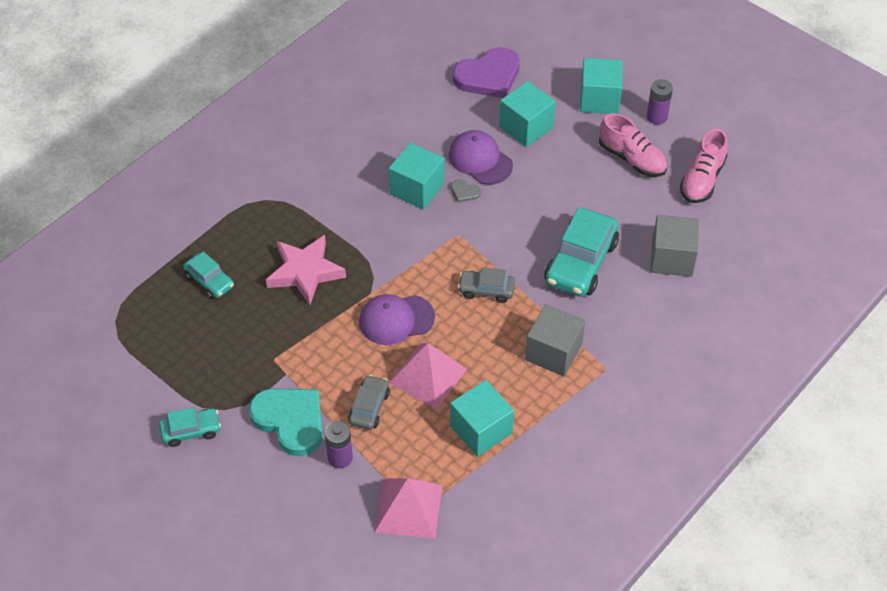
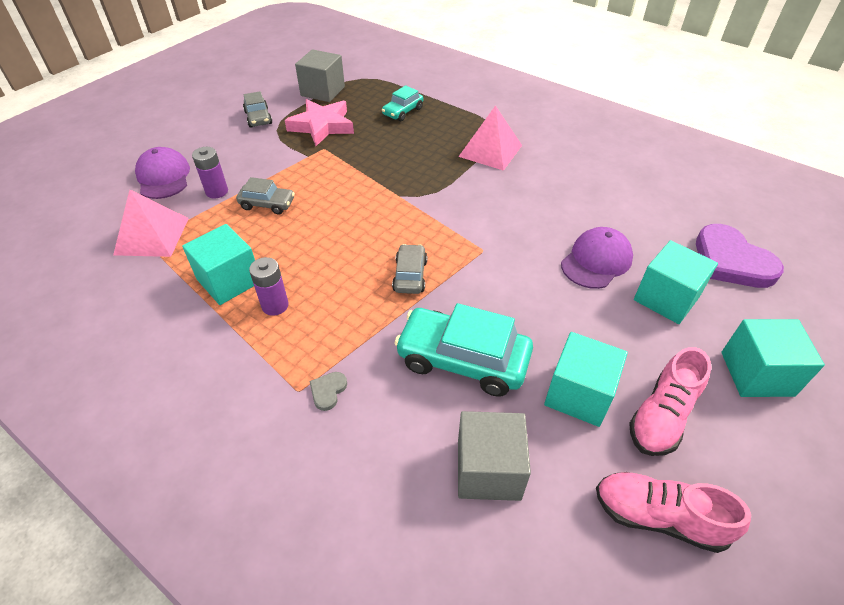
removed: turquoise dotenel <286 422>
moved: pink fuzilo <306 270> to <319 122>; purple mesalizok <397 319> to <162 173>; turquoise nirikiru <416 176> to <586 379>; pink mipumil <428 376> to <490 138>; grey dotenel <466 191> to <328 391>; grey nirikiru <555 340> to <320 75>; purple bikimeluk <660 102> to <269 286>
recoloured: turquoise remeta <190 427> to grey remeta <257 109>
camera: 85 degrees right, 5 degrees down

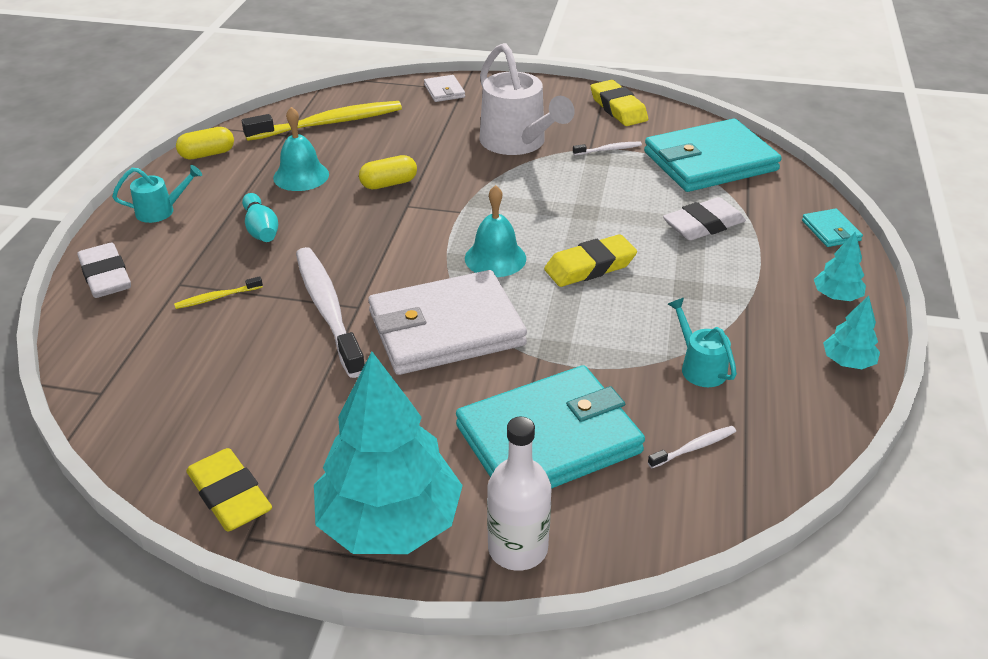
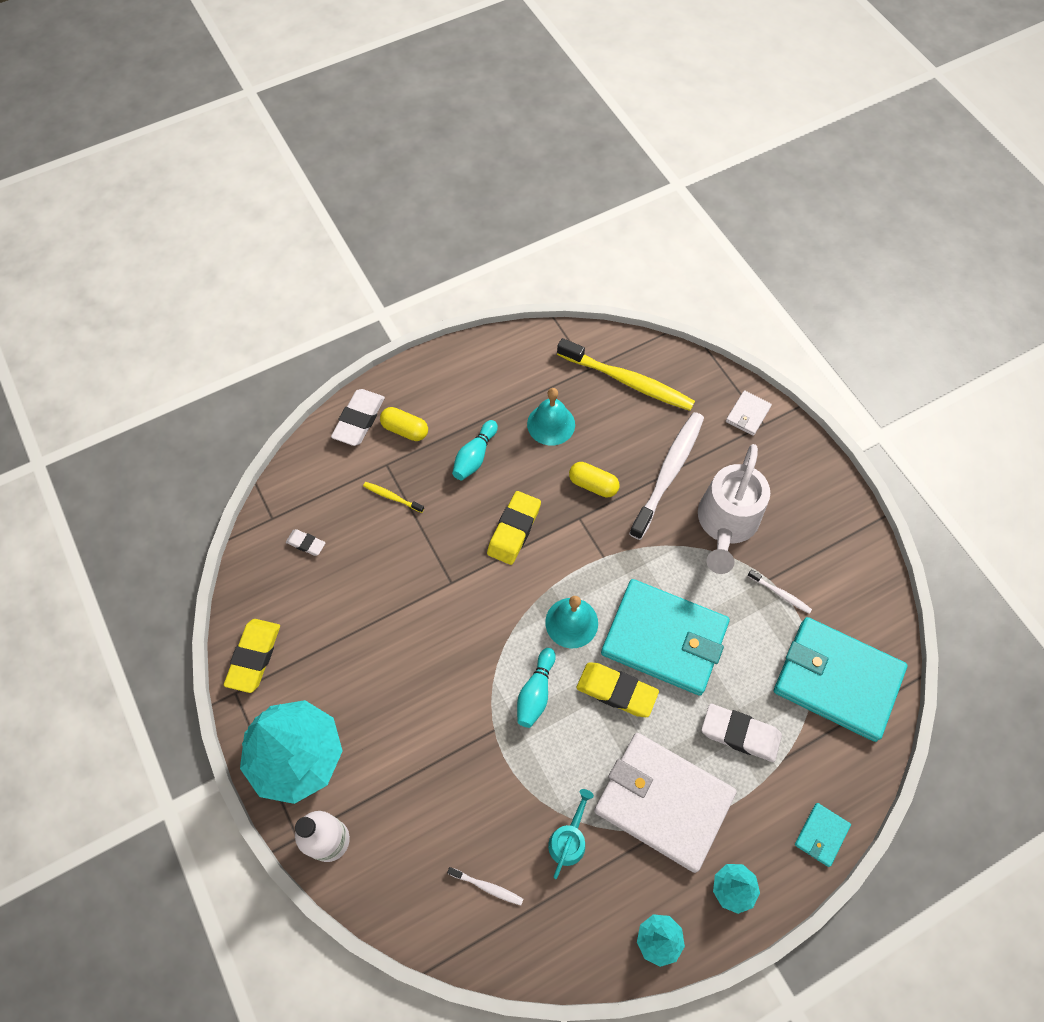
removed: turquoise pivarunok <157 194>
added: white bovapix <305 542>; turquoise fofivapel <536 688>
moved: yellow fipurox <205 143> to <404 424>; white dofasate <330 312> to <666 476>; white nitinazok <447 322> to <665 803>; turquoise nitinazok <550 427> to <665 637>; yellow bovapix <619 103> to <514 528>
camera: 50 degrees right, 25 degrees up

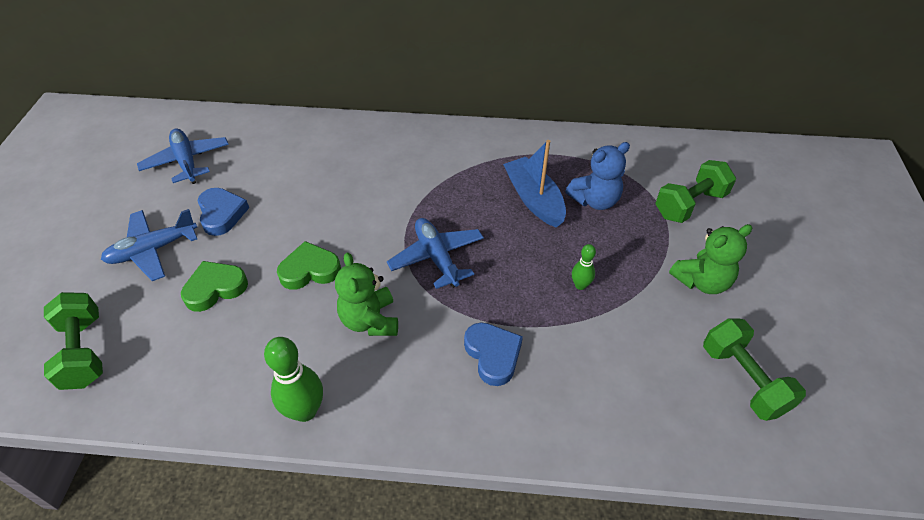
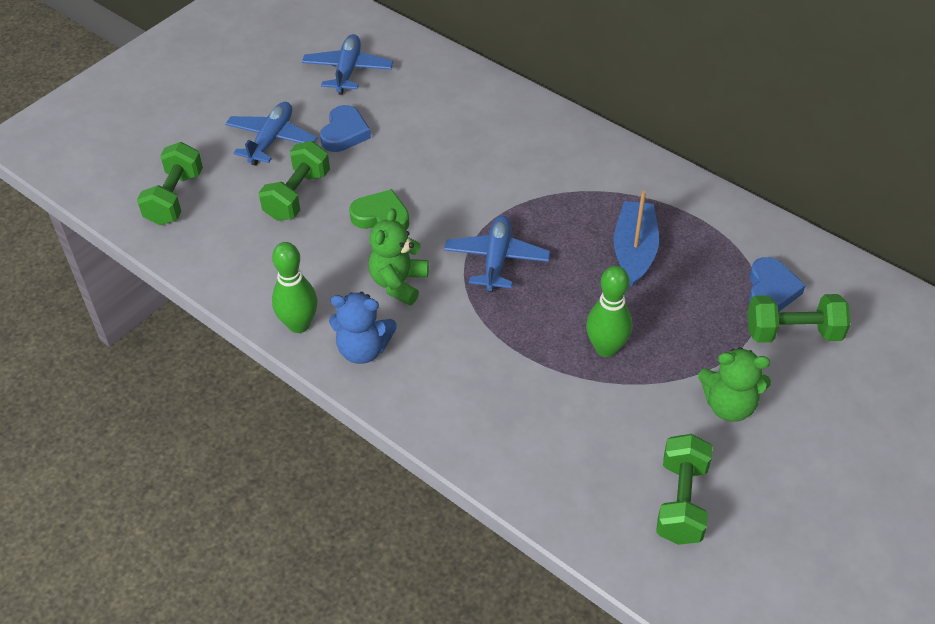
moved: blue dotenel <493 354> to <777 284>; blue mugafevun <598 176> to <363 328>
replaced: green dotenel <214 286> to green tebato <294 181>
turned: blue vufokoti <149 245> = <271 134> 105 degrees clockwise
resized: green fofivapel <584 267> = <609 311> x1.82
camera: 35 degrees right, 0 degrees up

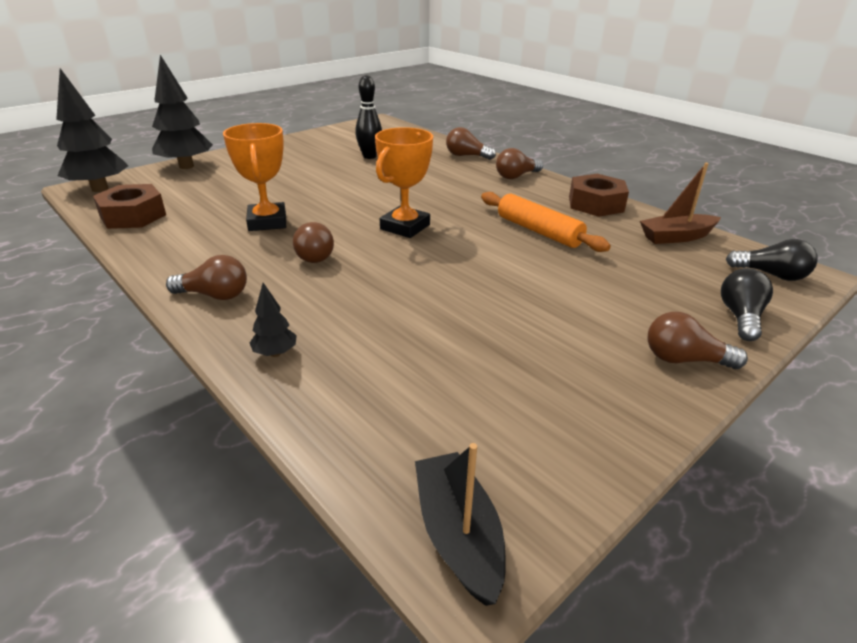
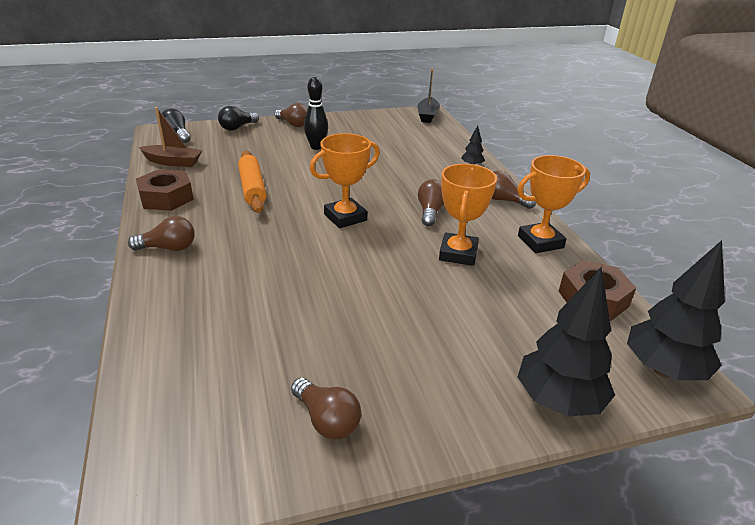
added: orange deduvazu <553 204>
moved: black fofivapel <368 117> to <316 113>; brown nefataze <471 143> to <326 408>
camera: 155 degrees left, 0 degrees up

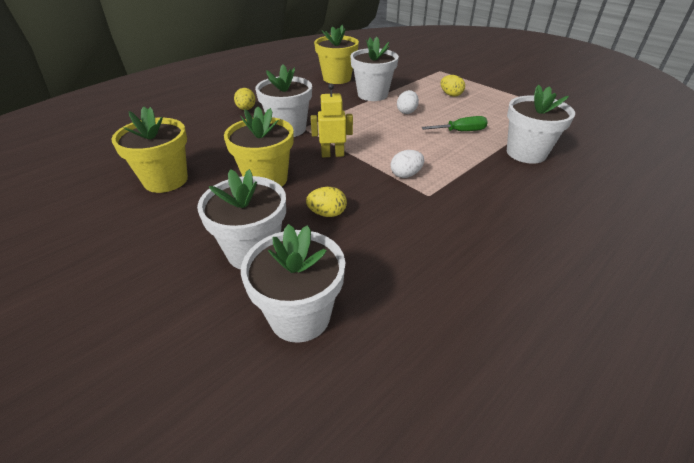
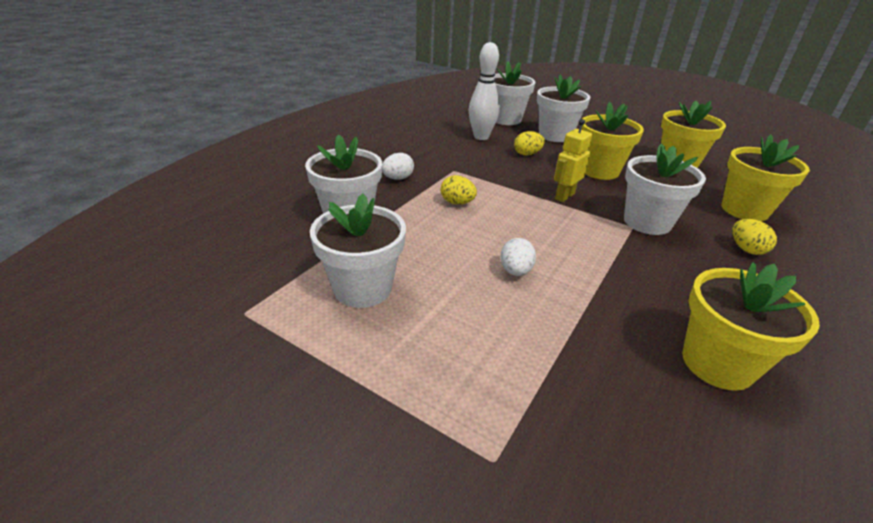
removed: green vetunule <454 123>
added: white fofivapel <484 91>; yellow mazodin <765 177>
moved: white mazodin <374 69> to <358 251>; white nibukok <407 164> to <398 166>; yellow nibukok <453 86> to <459 189>
turned: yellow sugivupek <332 120> = <573 160> 150 degrees clockwise
camera: 165 degrees right, 5 degrees down

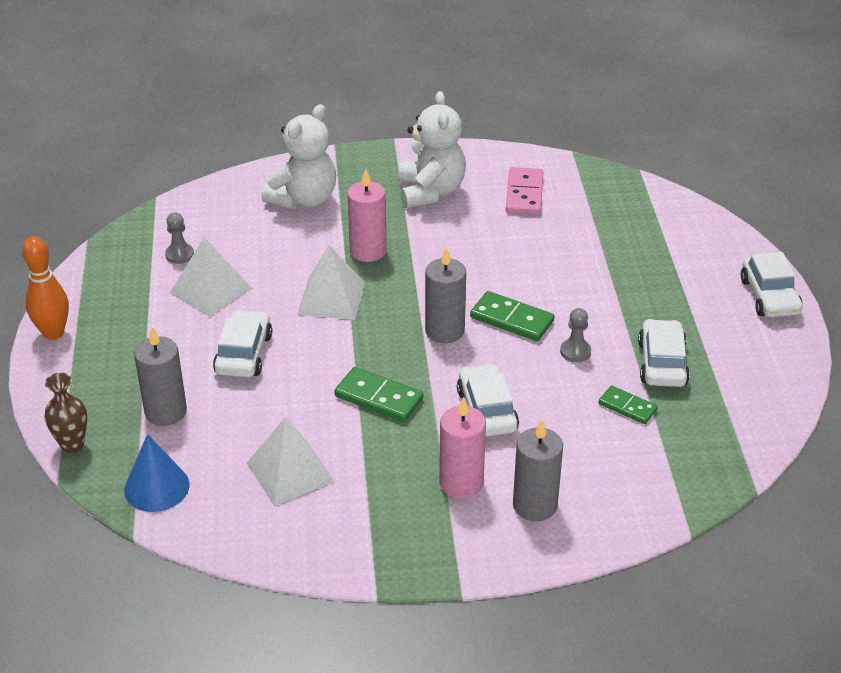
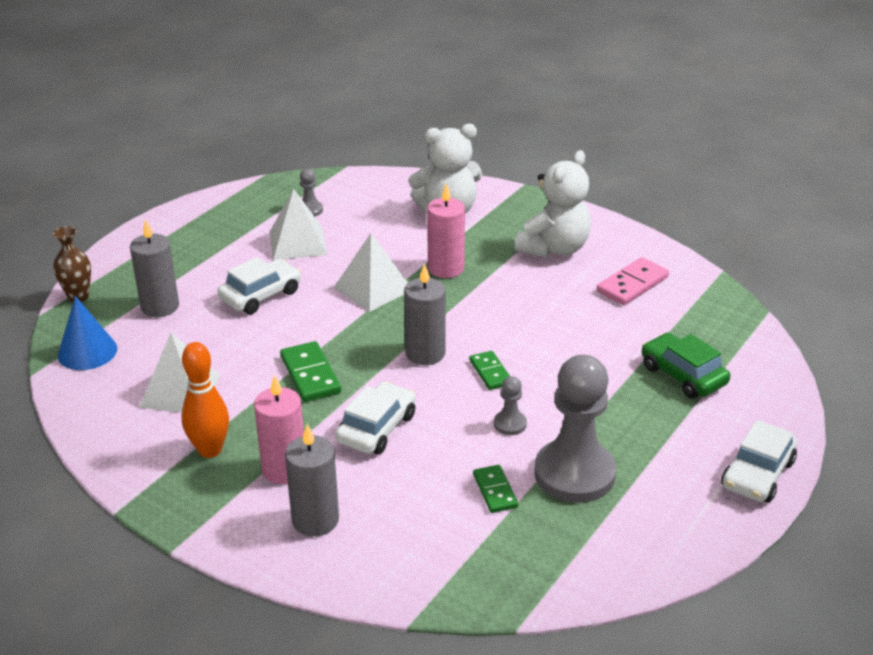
added: green remeta <686 365>
moved: orange fofivapel <45 288> to <205 400>
replaced: white remeta <664 353> to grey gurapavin <575 429>
resized: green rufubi <512 316> = <489 370> x0.65
camera: 40 degrees right, 5 degrees down

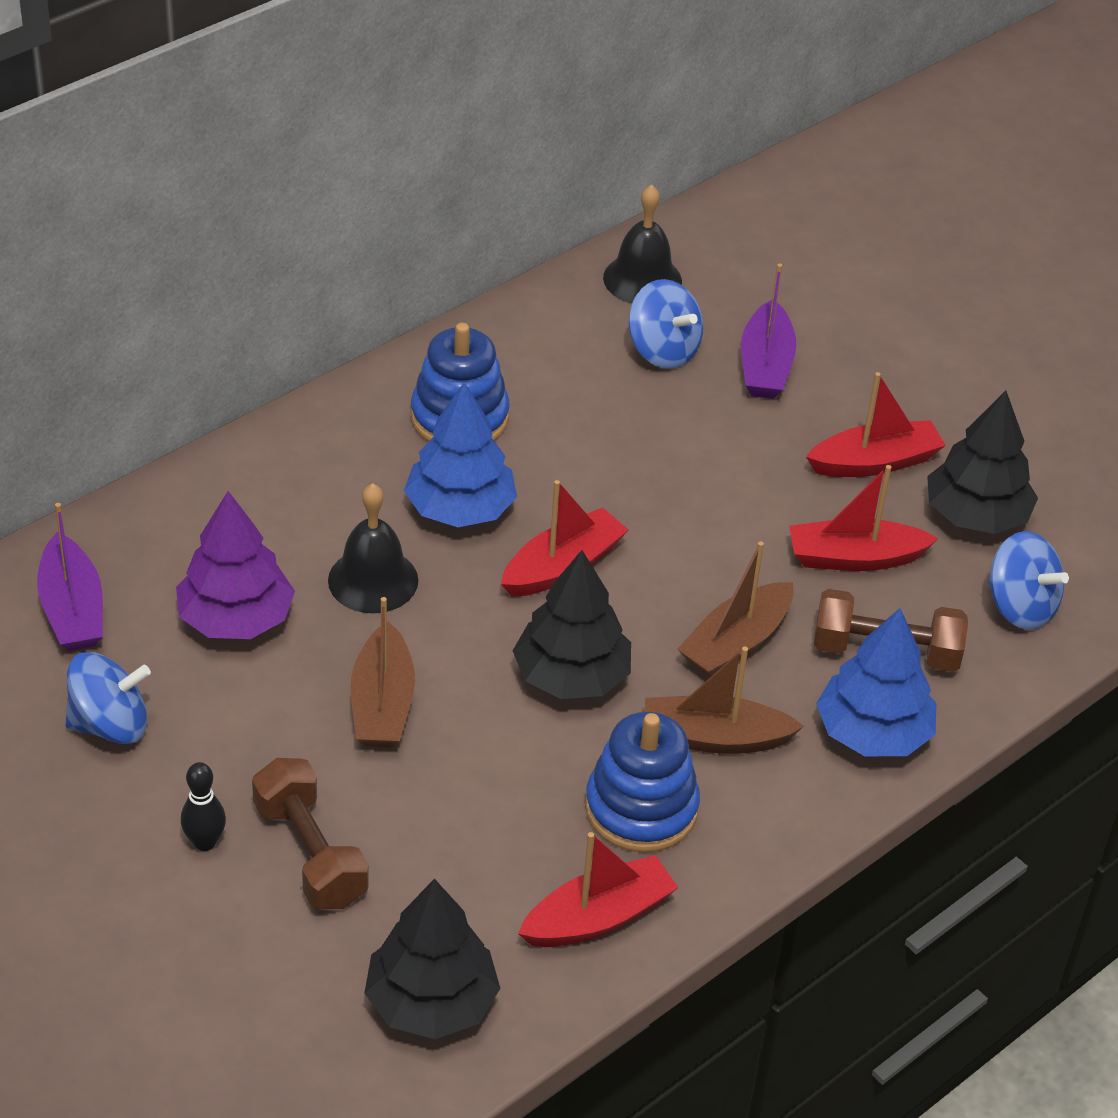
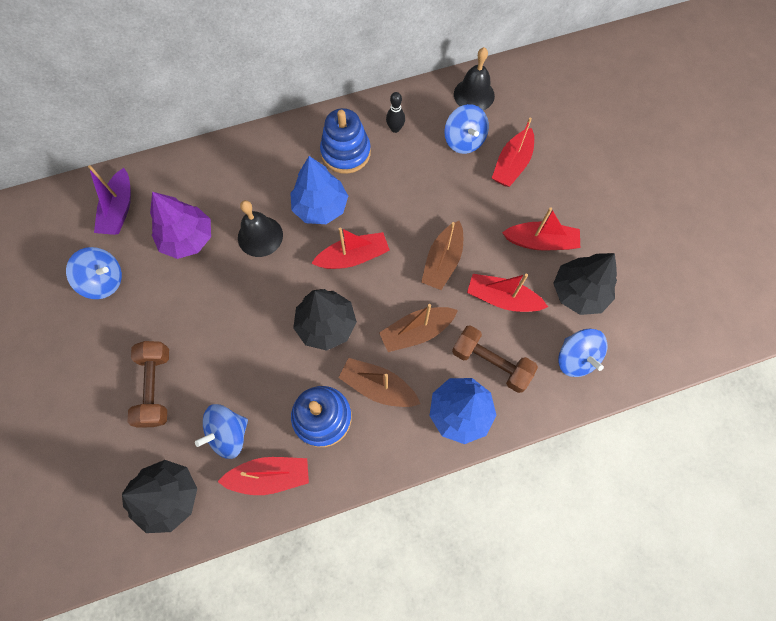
added: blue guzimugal <221 431>
moved: black fofivapel <203 806> to <395 112>; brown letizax <383 672> to <442 255>
recoloured: purple letizax <768 331> to red letizax <513 152>
camera: 25 degrees right, 25 degrees up

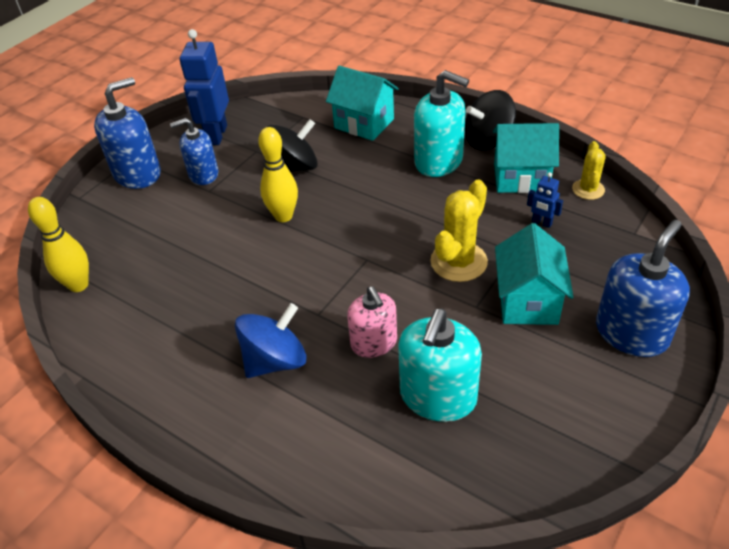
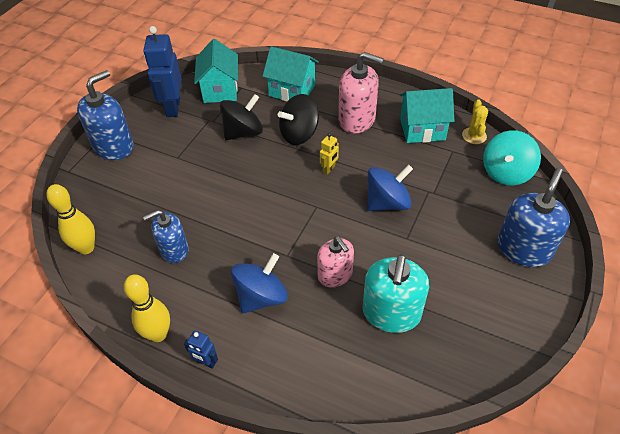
added: yellow sugivupek <329 154>; turquoise guzimugal <512 158>
moved: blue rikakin <194 151> to <166 236>; yellow fofivapel <278 174> to <147 308>; black guzimugal <490 120> to <298 119>; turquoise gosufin <534 274> to <216 71>; blue sugivupek <545 200> to <201 349>
replaced: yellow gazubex <459 231> to blue guzimugal <390 188>
recoloured: turquoise rikakin <441 123> to pink rikakin <361 92>
camera: 10 degrees left, 5 degrees up

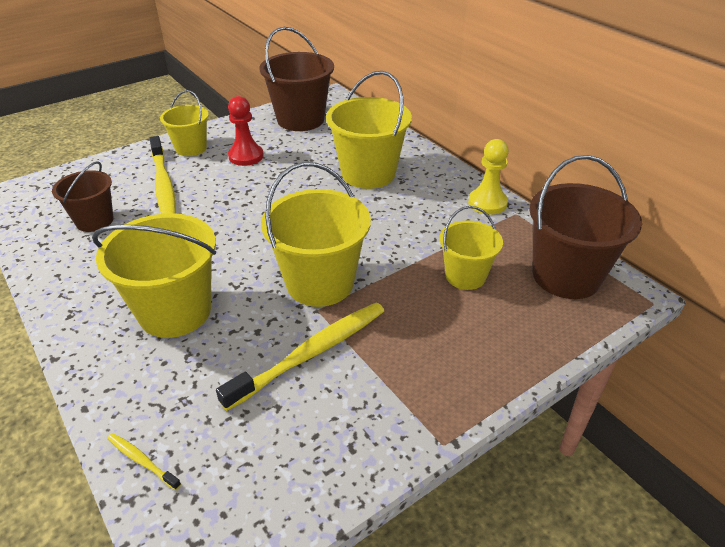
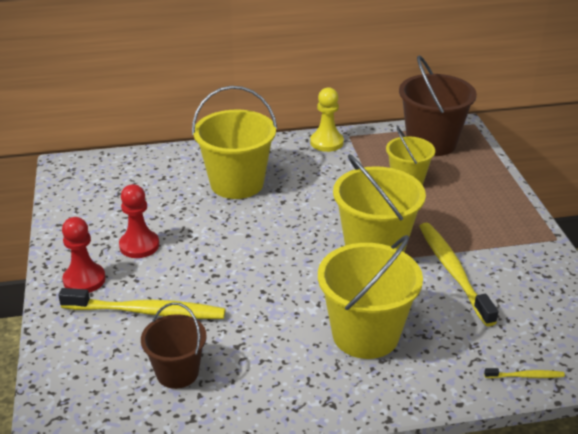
removed: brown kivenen <297 79>
replaced: yellow kivenen <184 123> to red gurapavin <84 255>
turned: yellow dofasate <144 461> = <524 373> 150 degrees counterclockwise
camera: 65 degrees left, 5 degrees down

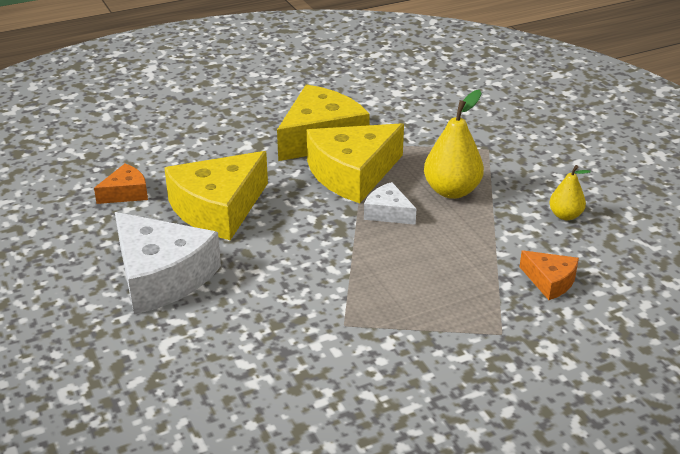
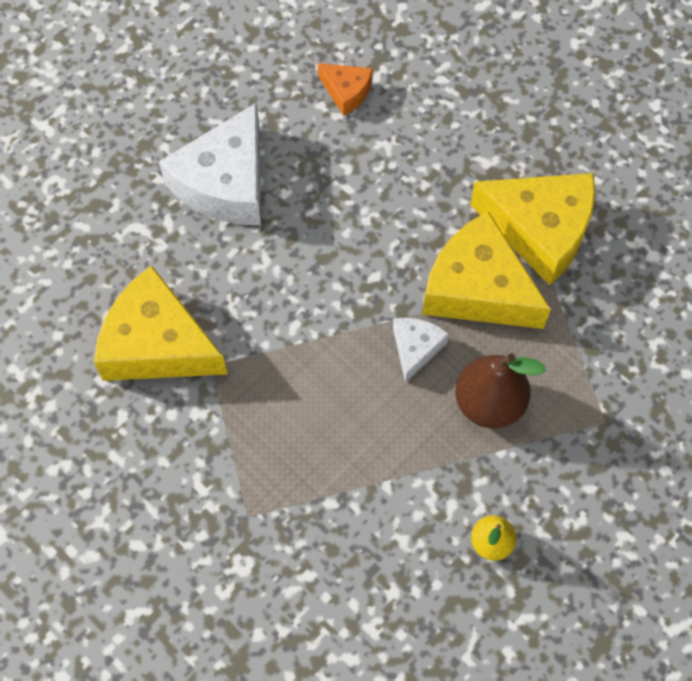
removed: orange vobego <549 275>
moved: yellow vobego <216 195> to <160 323>
recoloured: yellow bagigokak <454 144> to brown bagigokak <500 391>
camera: 70 degrees right, 30 degrees up

